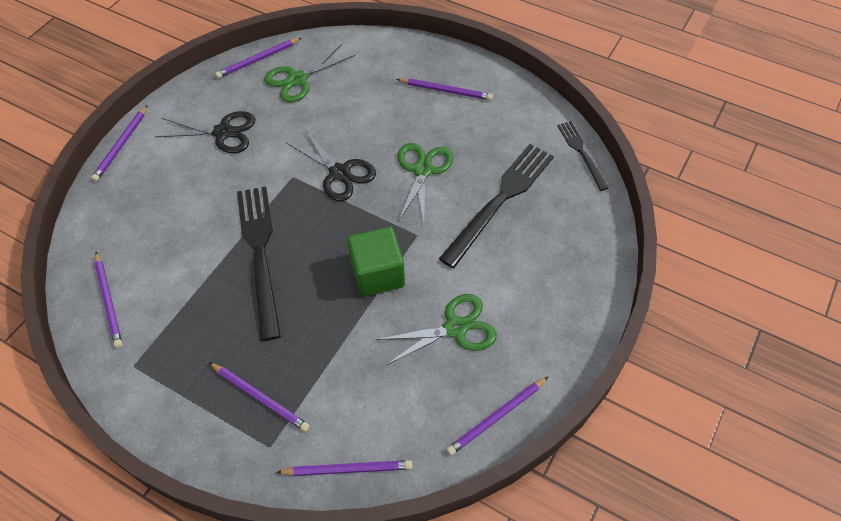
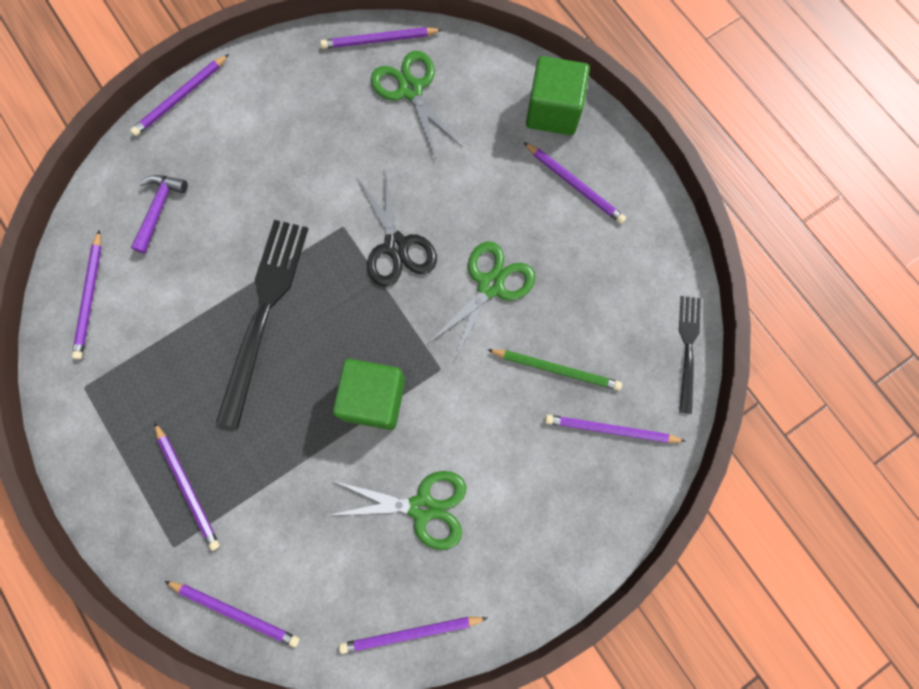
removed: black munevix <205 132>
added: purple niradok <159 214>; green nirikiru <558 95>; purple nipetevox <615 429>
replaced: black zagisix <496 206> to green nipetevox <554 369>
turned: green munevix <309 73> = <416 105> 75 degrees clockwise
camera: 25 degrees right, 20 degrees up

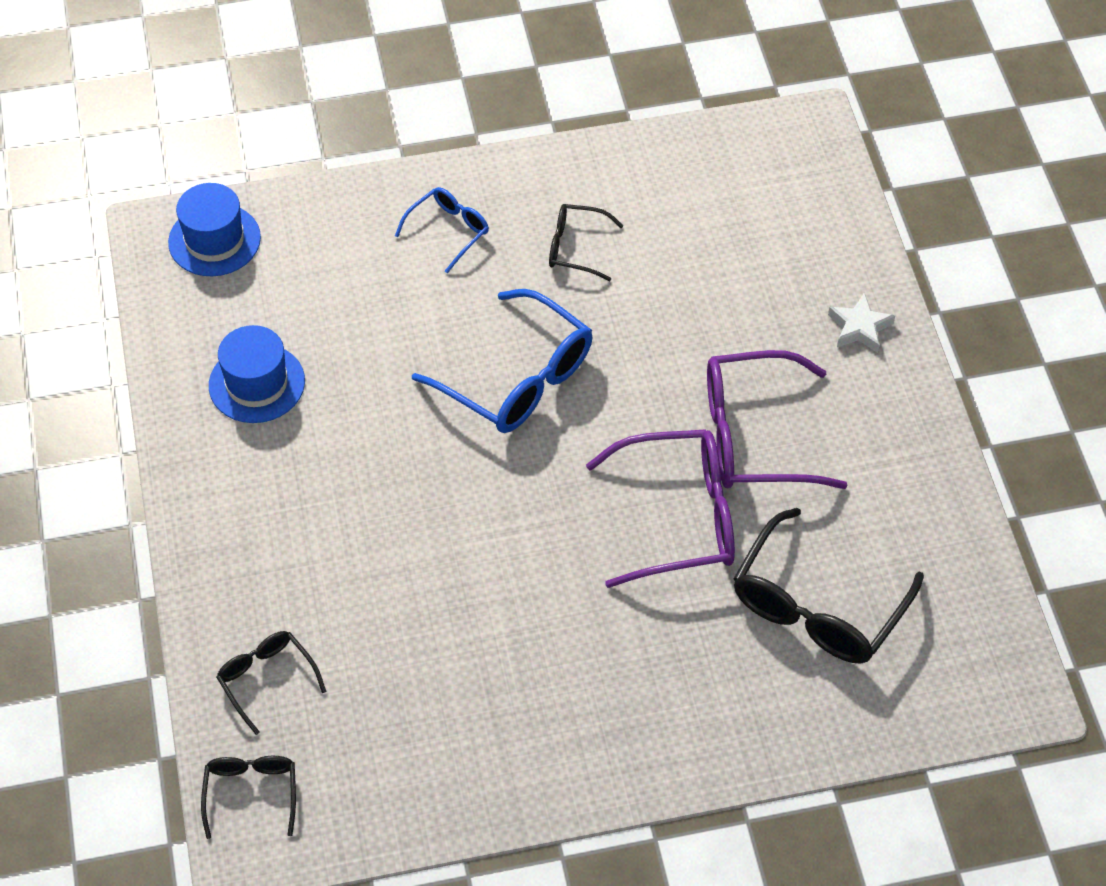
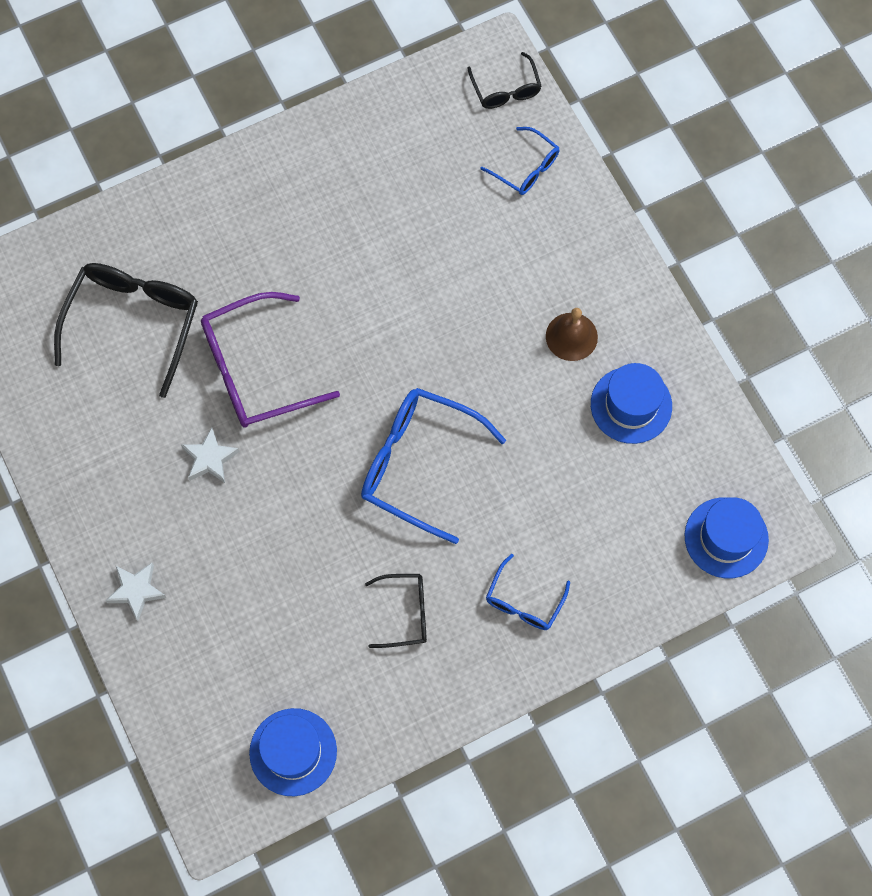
added: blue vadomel <293 752>; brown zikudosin <572 334>
replaced: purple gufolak <777 419> to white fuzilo <210 455>
recoloured: black gufolak <271 683> to blue gufolak <520 161>
camera: 165 degrees right, 15 degrees up

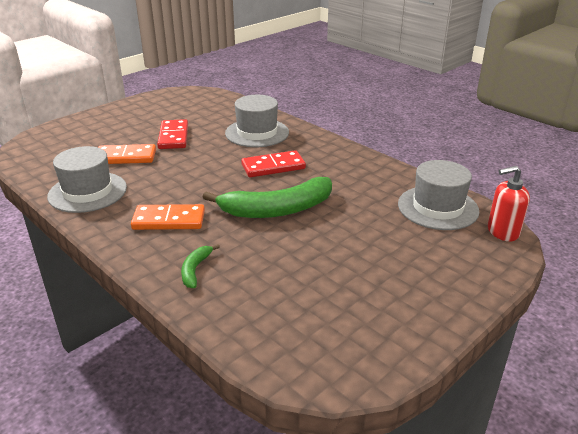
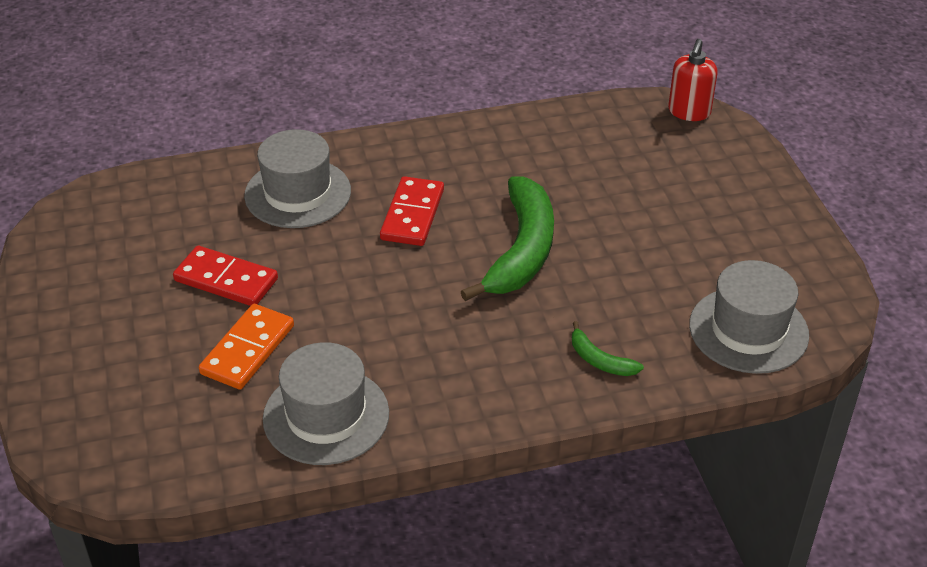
removed: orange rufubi <168 217>
moved: grey vadomel <438 195> to <749 317>
camera: 60 degrees left, 10 degrees up

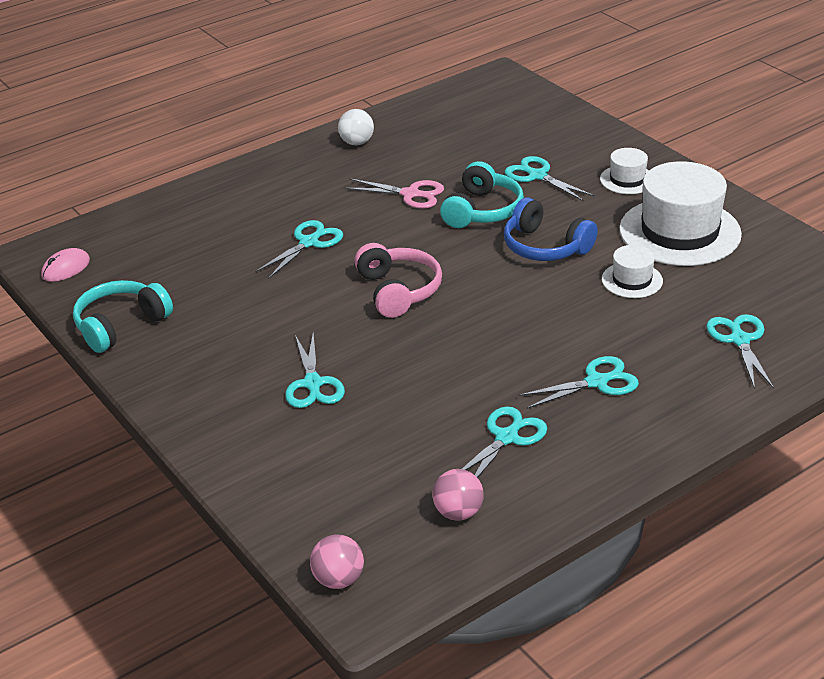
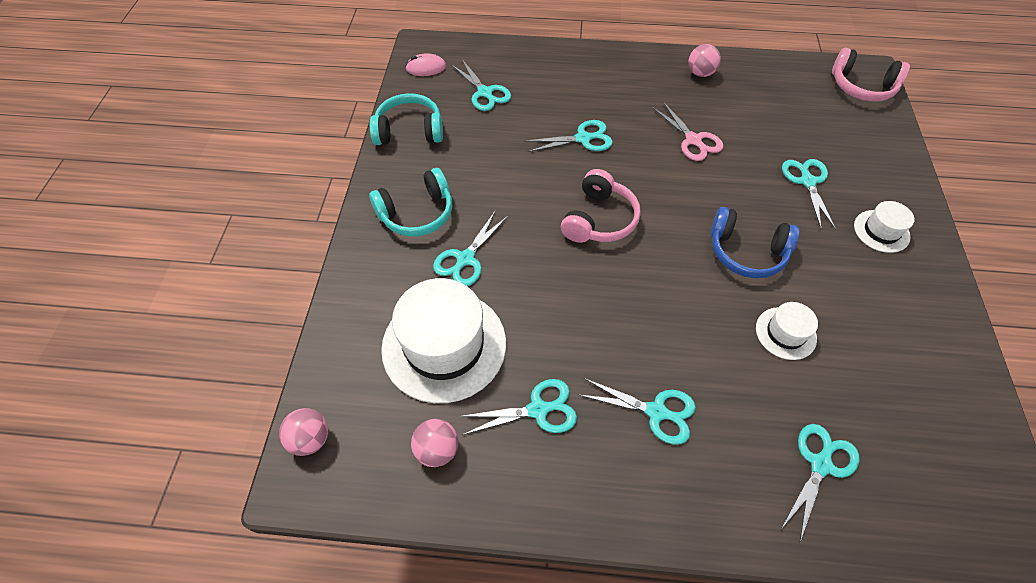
added: turquoise munevix <481 85>; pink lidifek <871 75>
moved: turquoise lidifek <482 194> to <410 202>; white vadomel <680 213> to <443 340>
recoloured: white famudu <356 127> to pink famudu <705 60>
turned: blue lidifek <551 229> = <755 242> 60 degrees counterclockwise
camera: 40 degrees right, 20 degrees up

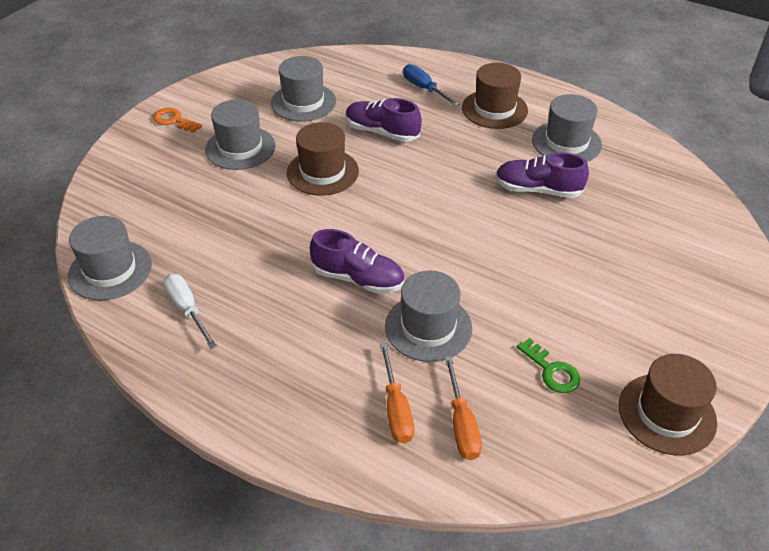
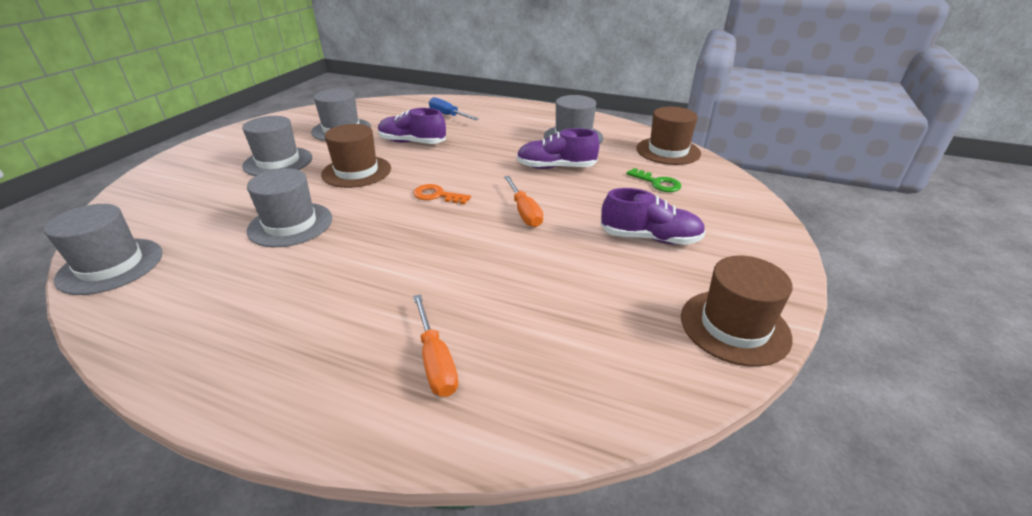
removed: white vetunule <190 311>
moved: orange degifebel <177 120> to <442 194>; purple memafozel <357 261> to <653 216>; grey vadomel <428 316> to <289 207>; orange vetunule <463 408> to <523 201>; brown vadomel <495 96> to <668 136>; green degifebel <549 365> to <654 180>
camera: 10 degrees left, 10 degrees down

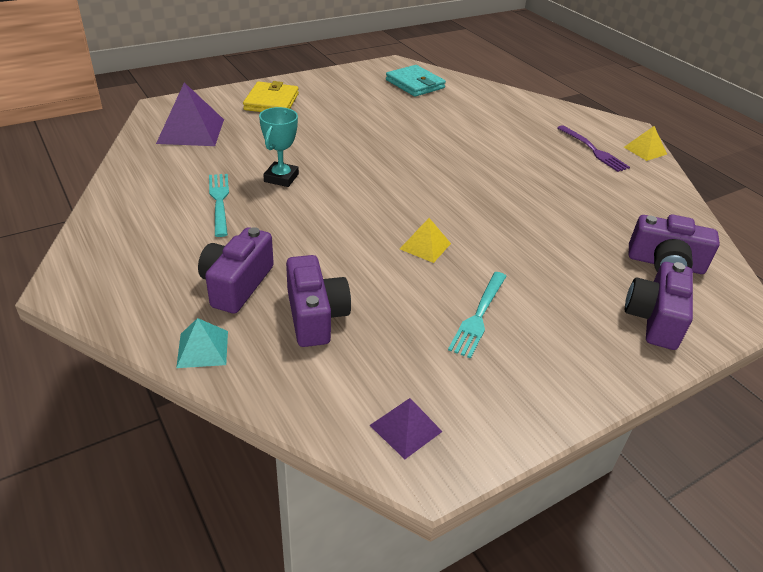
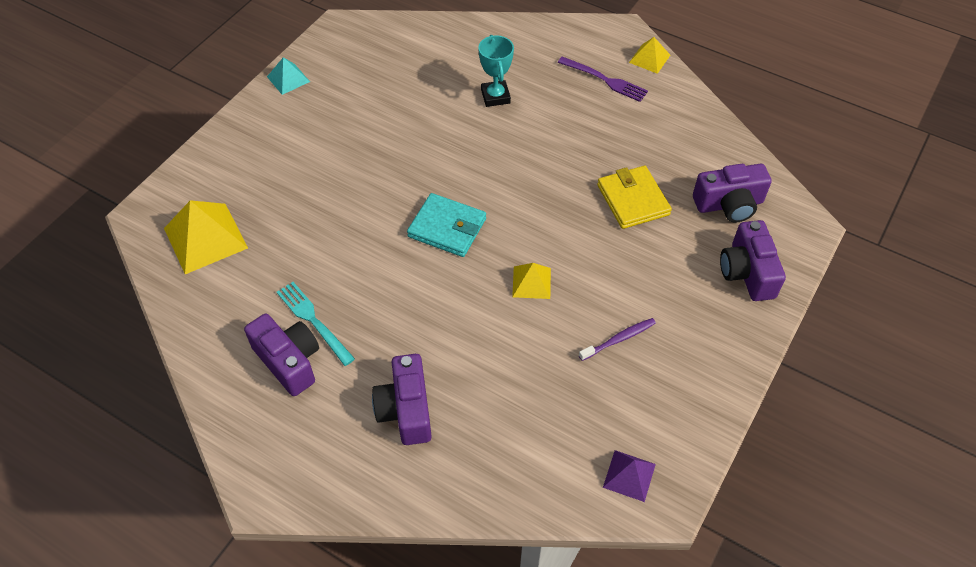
moved: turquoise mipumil <202 343> to <288 76>; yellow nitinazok <271 96> to <634 197>; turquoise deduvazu <279 147> to <496 71>; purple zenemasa <318 301> to <281 355>; turquoise nitinazok <416 81> to <446 225>
replaced: turquoise zagisix <477 315> to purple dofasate <617 339>
recoloured: purple mipumil <190 114> to yellow mipumil <206 237>
camera: 25 degrees left, 15 degrees up

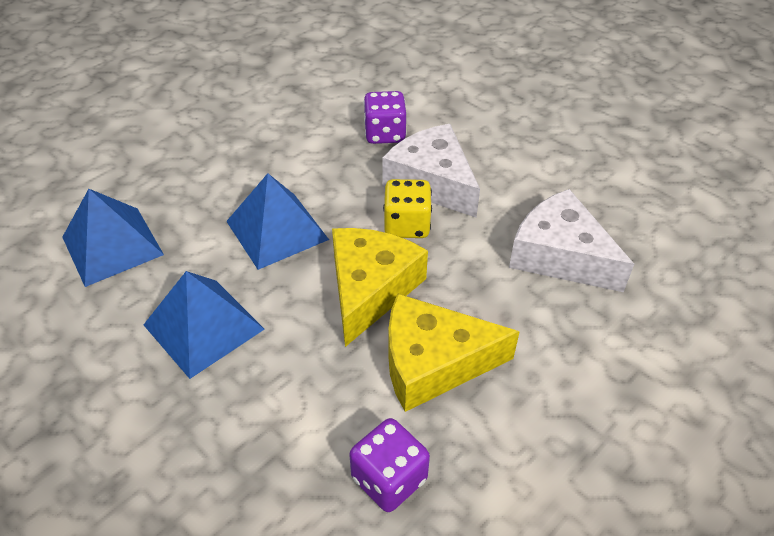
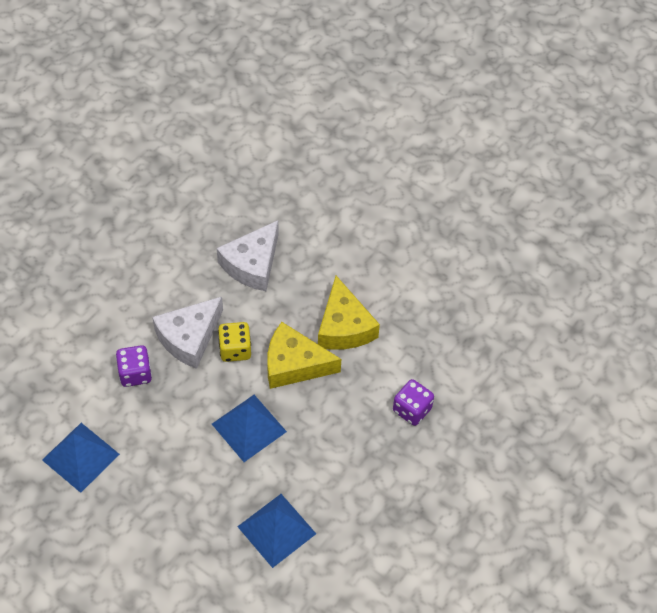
moved: blue mipumil <204 325> to <81 458>; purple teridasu <389 465> to <413 402>
camera: 100 degrees left, 10 degrees up

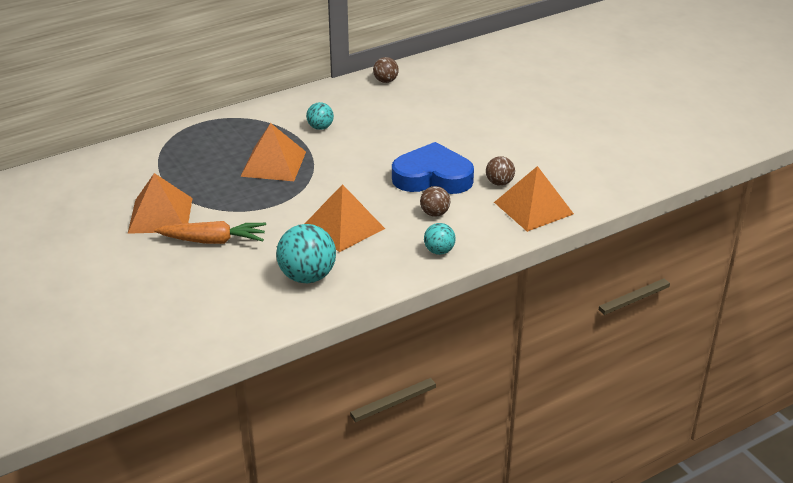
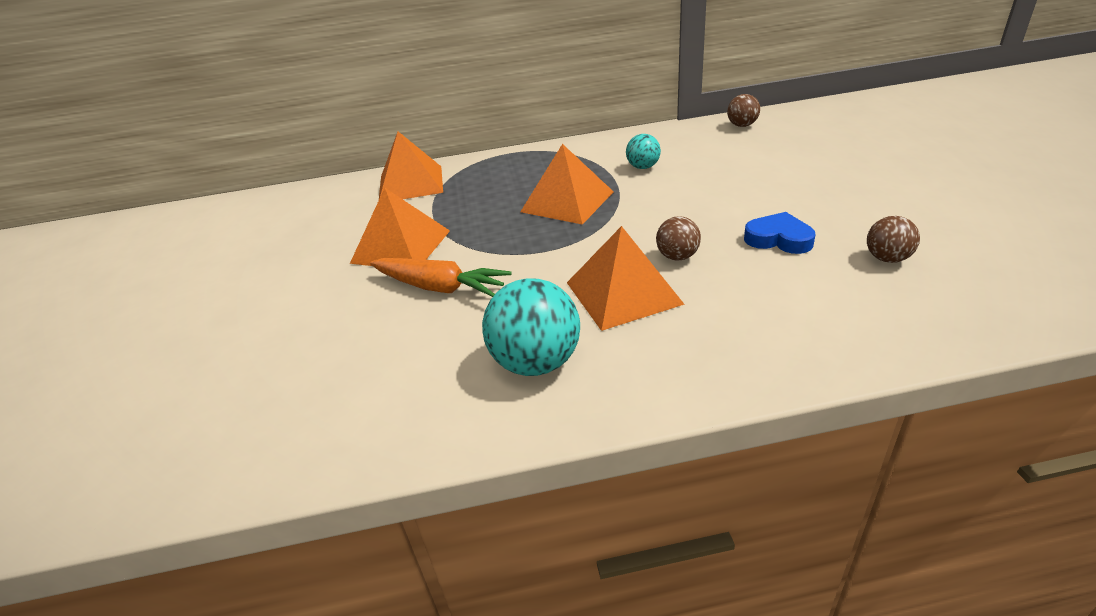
removed: turquoise famudu <440 239>
moved: brown famudu <435 201> to <678 238>; orange mipumil <534 199> to <411 165>
resized: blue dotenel <433 168> = <780 233> x0.55
camera: 25 degrees right, 0 degrees up

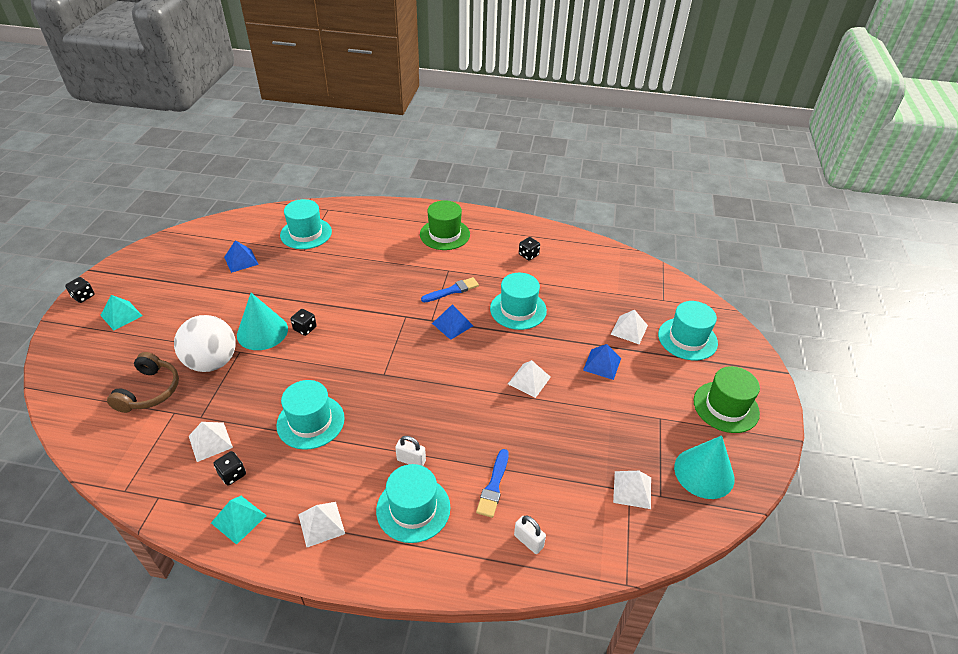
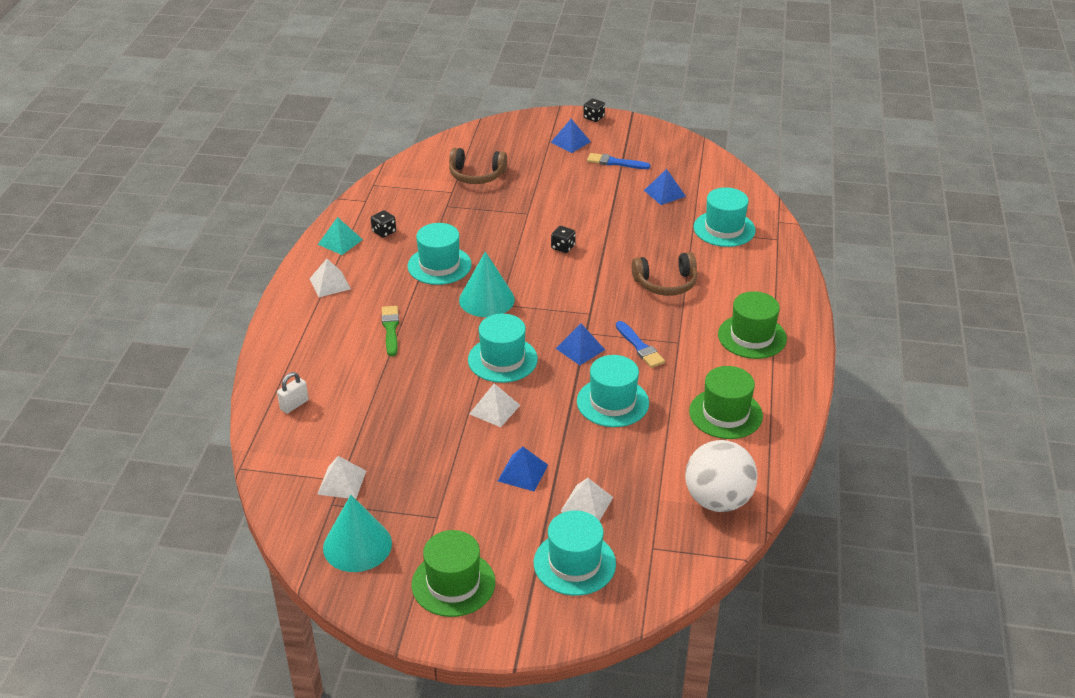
removed: white mipumil <211 442>
added: brown lidifek <664 274>
moved: white famudu <205 343> to <721 476>; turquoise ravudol <262 321> to <487 284>; turquoise vadomel <413 503> to <503 348>; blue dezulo <492 483> to <618 161>
replaced: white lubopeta <410 451> to green dezulo <390 331>; black teridasu <529 249> to green vadomel <726 402>
recoloured: turquoise mipumil <121 312> to blue mipumil <570 136>
camera: 90 degrees right, 5 degrees down

